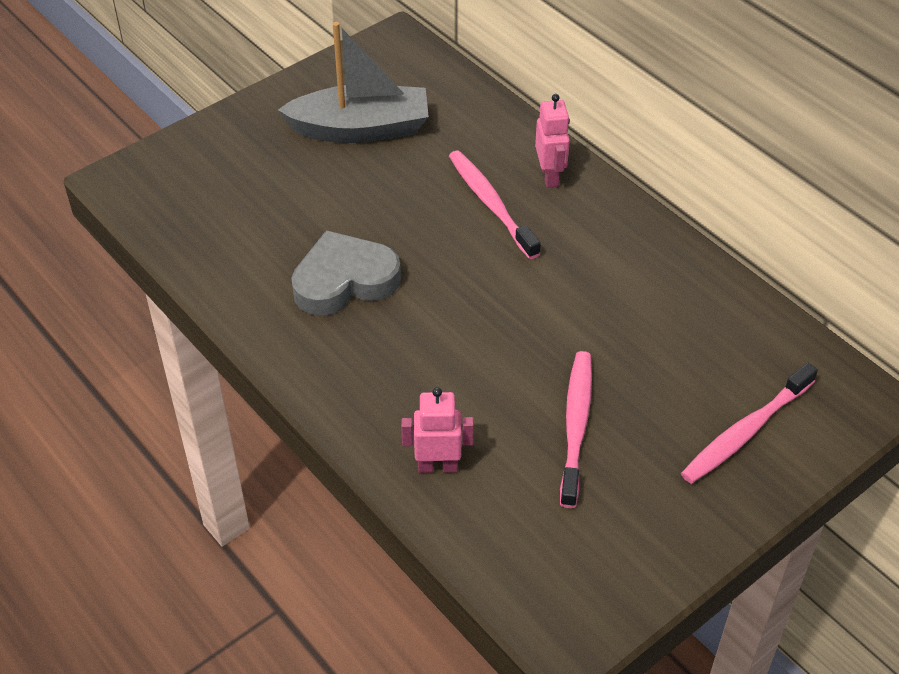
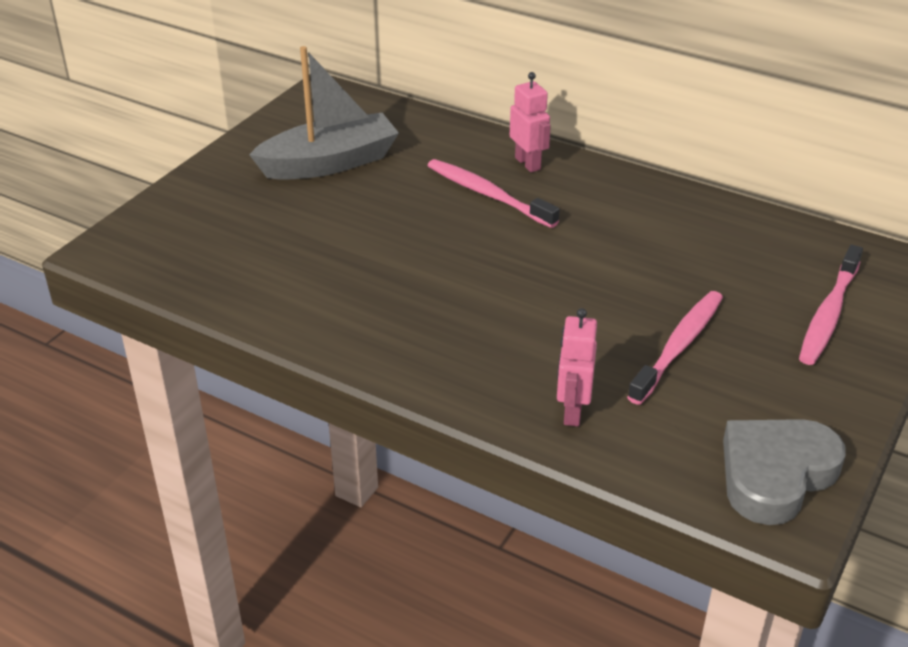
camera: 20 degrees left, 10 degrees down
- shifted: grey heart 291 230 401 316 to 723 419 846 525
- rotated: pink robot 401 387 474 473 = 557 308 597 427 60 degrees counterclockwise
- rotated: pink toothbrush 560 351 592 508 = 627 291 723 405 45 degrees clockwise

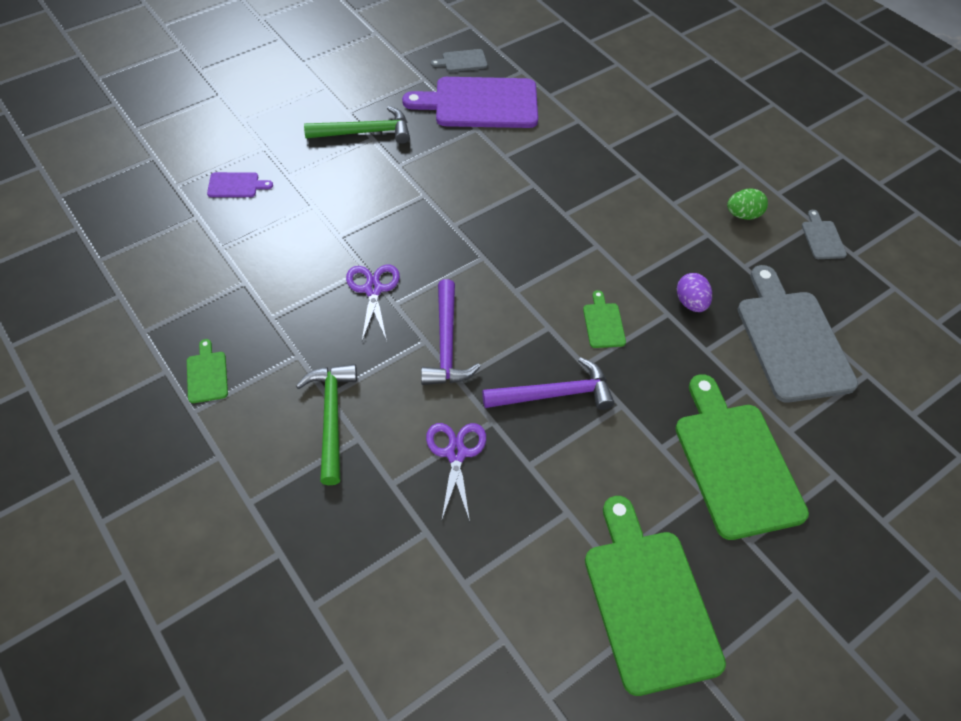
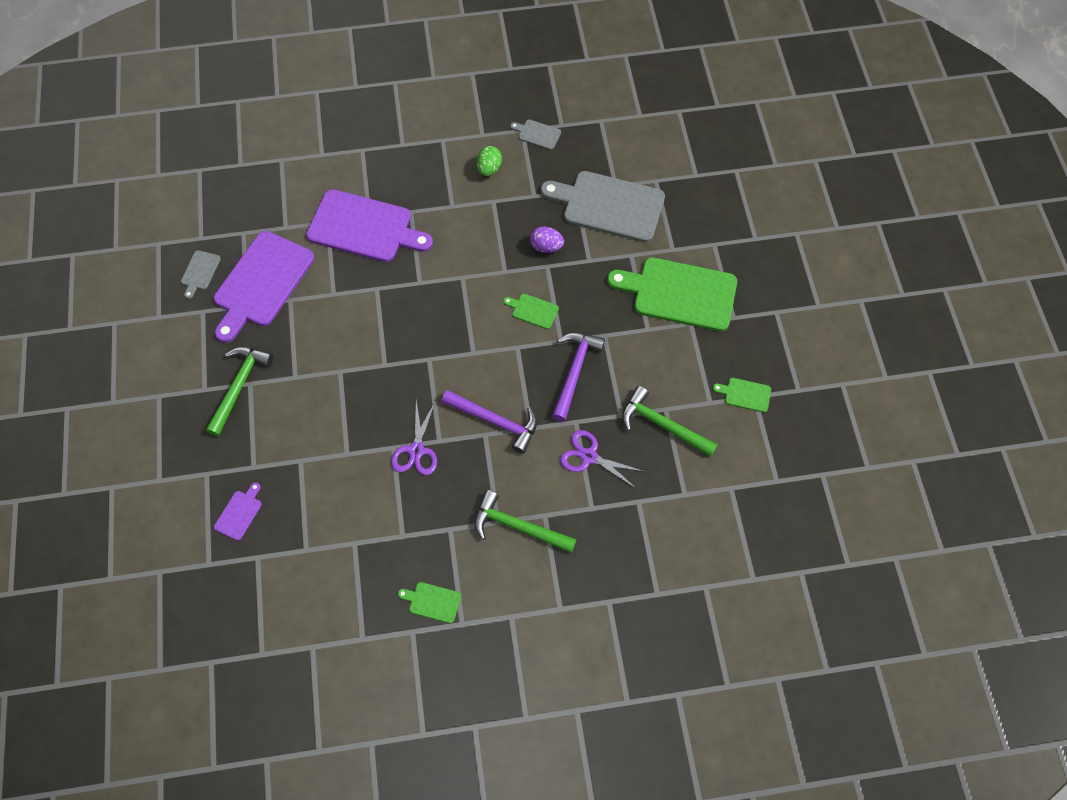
camera: 60 degrees left, 10 degrees up
- new: purple cutting board 306 189 433 262
- new: green hammer 622 386 718 457
- rotated: purple scissors 346 265 400 341 = 391 400 437 475 105 degrees counterclockwise
- scaled: green cutting board 585 496 726 696 = 713 378 771 412 x0.43

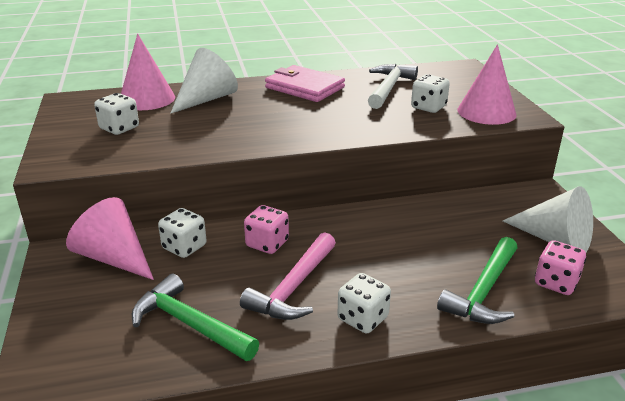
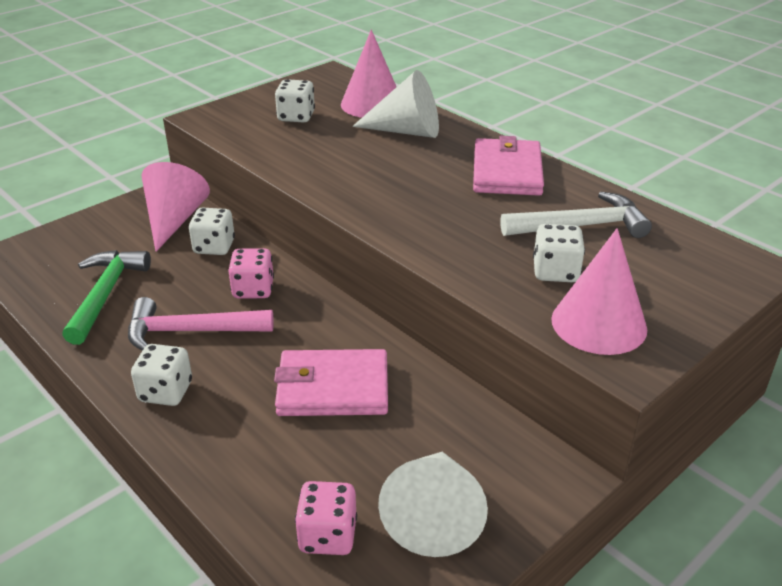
camera: 60 degrees right, 5 degrees up
- gone: green hammer 437 237 517 324
- new: pink wallet 274 349 388 416

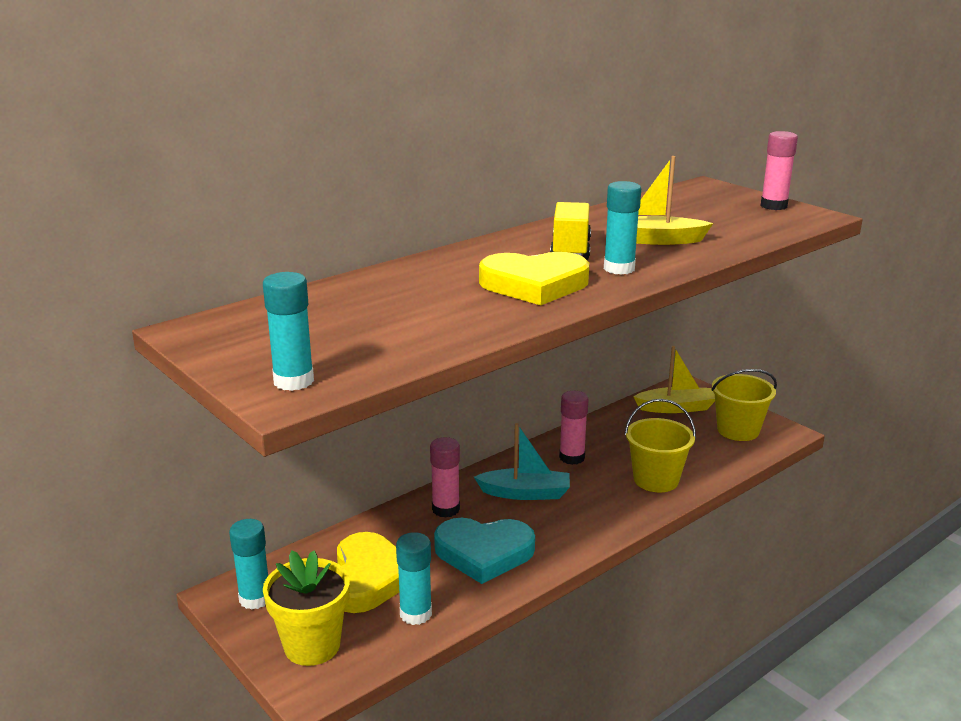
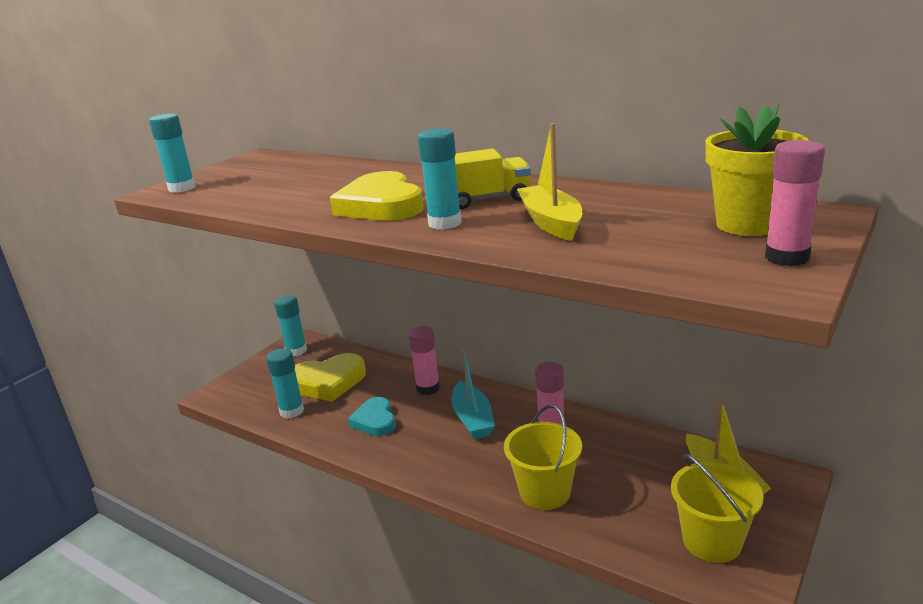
camera: 75 degrees right, 0 degrees up
- shifted: yellow flower pot 263 550 350 666 to 705 104 809 236
- scaled: turquoise heart 434 518 535 584 = 348 397 396 436 x0.64

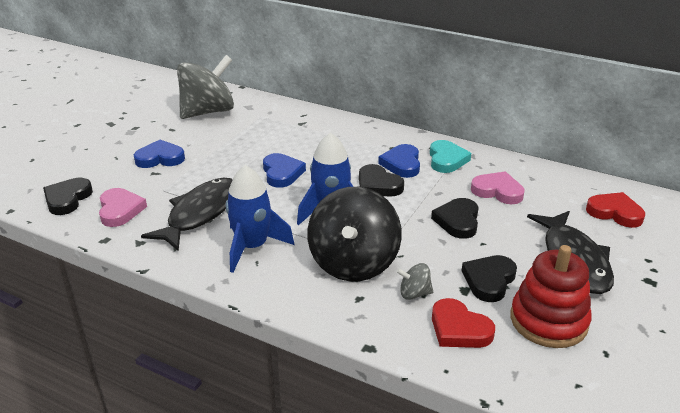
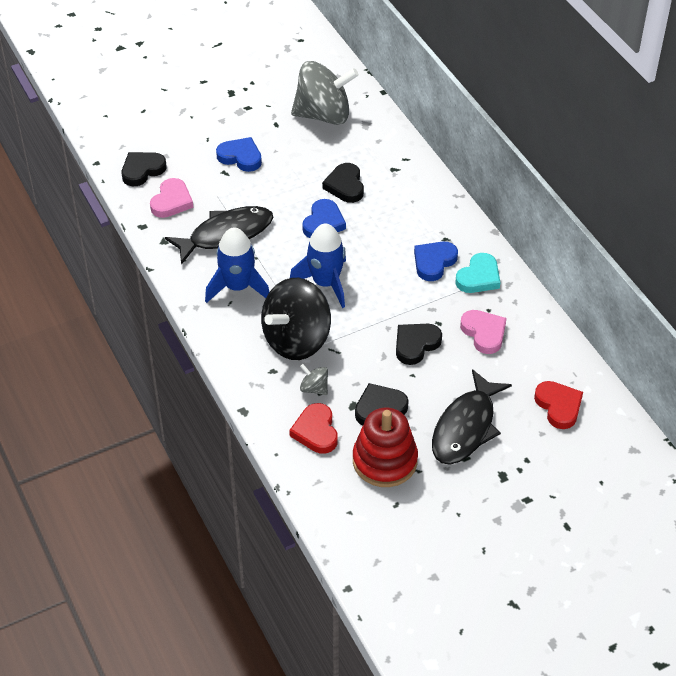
camera: 35 degrees right, 15 degrees up
- shifted: black heart 359 164 404 197 to 322 163 364 203

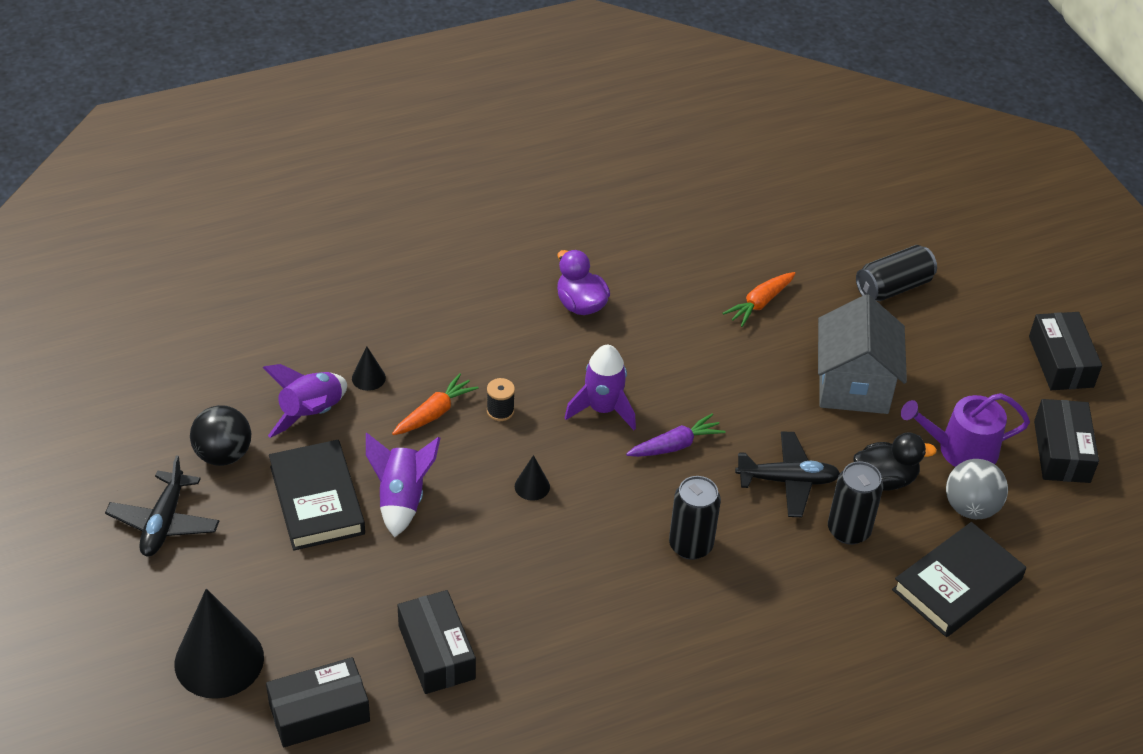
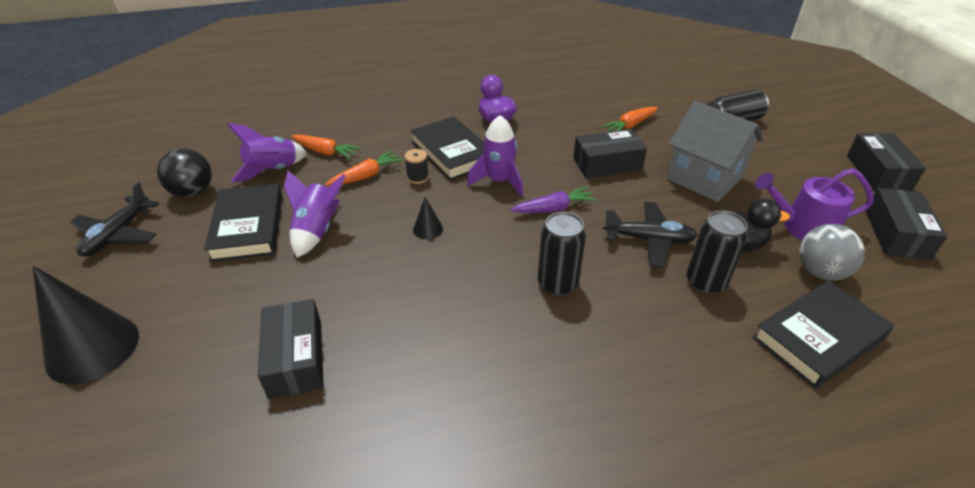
camera: 10 degrees right, 5 degrees down
- new: black book 410 116 484 181
- shifted: black box 266 657 370 748 to 573 129 647 179
- swapped: black cone 352 346 386 391 to orange carrot 291 134 361 159
- rotated: grey house 818 294 907 414 = 667 101 763 202 60 degrees counterclockwise

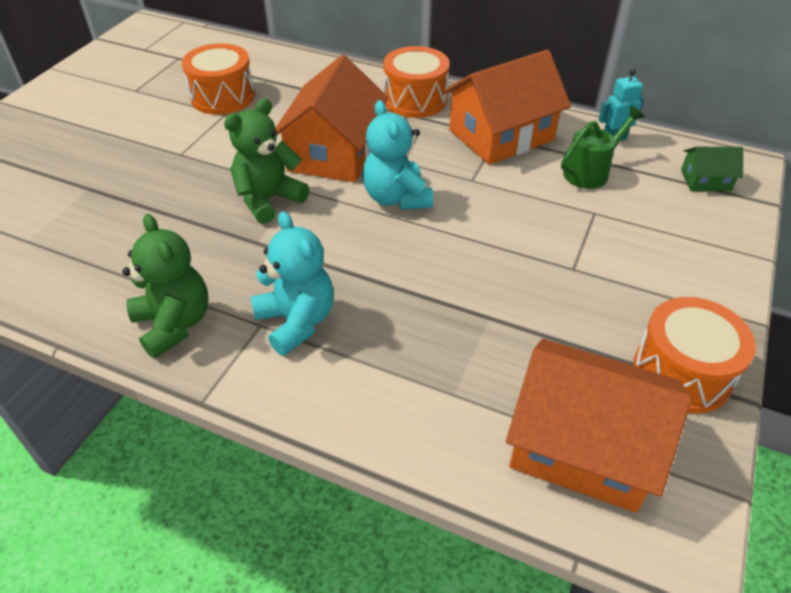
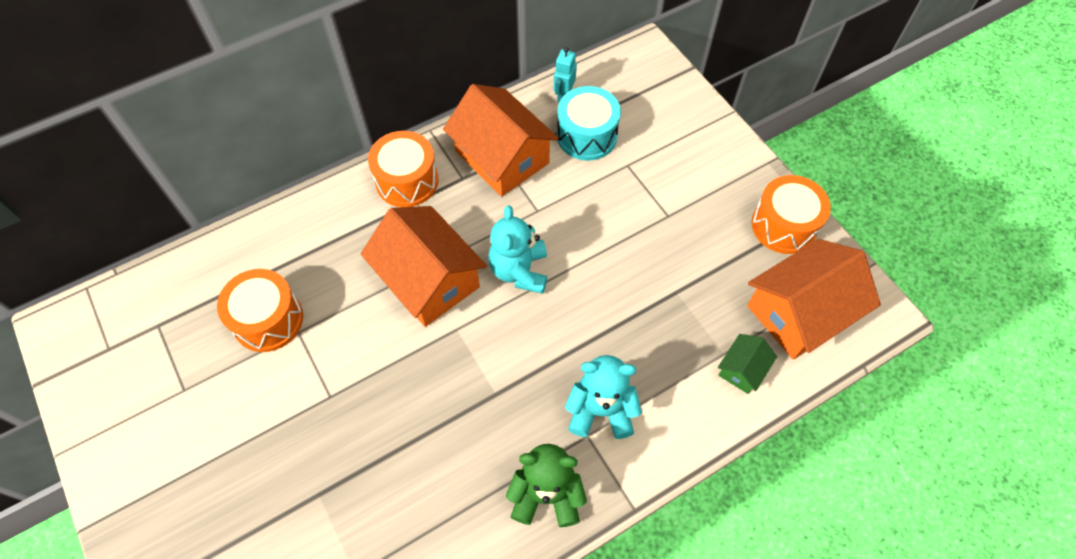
camera: 55 degrees left, 15 degrees up
- gone: green teddy bear 224 98 309 224
- shifted: green house 681 147 743 191 to 718 334 777 394
- swapped: green watering can 561 106 644 189 to turquoise drum 557 86 621 160
- rotated: turquoise teddy bear 363 100 433 210 = 488 205 547 294 75 degrees clockwise
- rotated: orange house 443 50 571 165 = 443 84 559 197 45 degrees counterclockwise

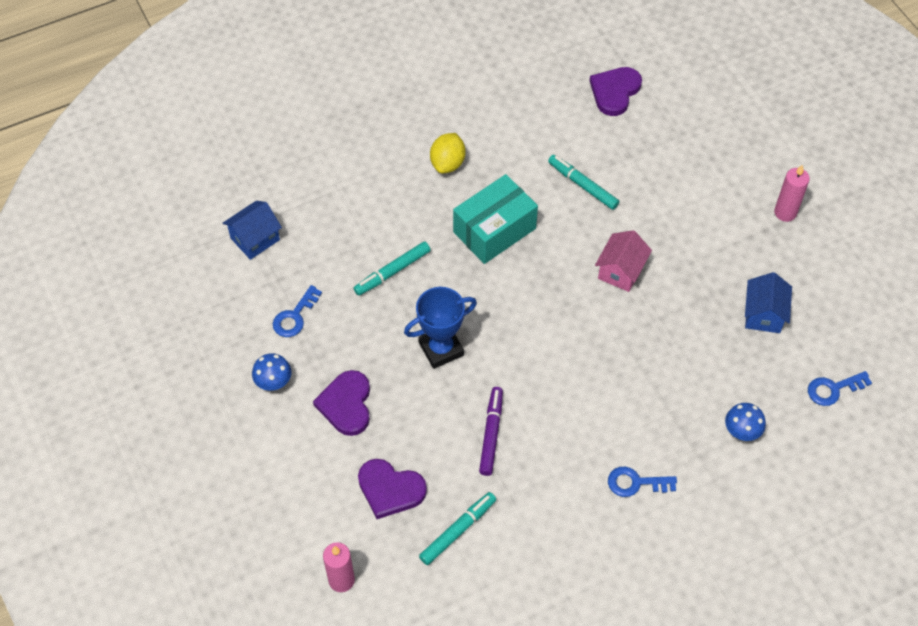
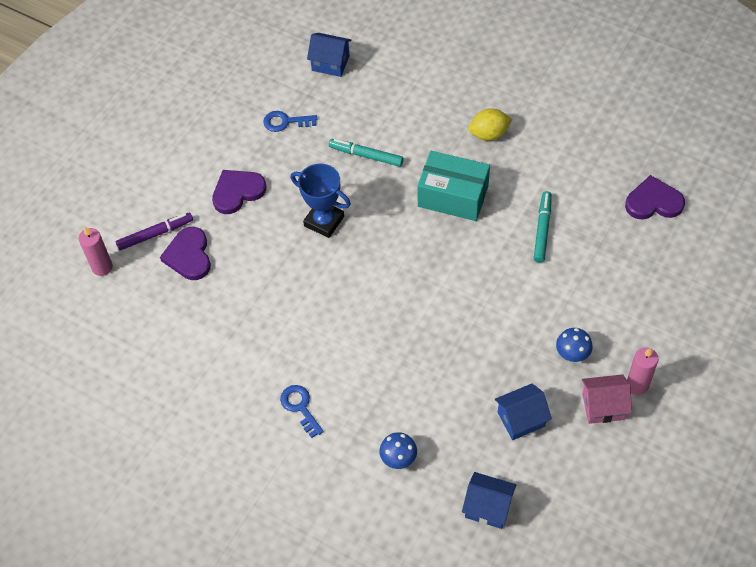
camera: 60 degrees right, 0 degrees up
- gone: turquoise marker 419 492 496 565
- shifted: blue mushroom 252 353 292 391 to 556 328 593 362
- shifted: purple marker 479 387 503 476 to 116 213 193 251
- shifted: pink house 595 230 652 292 to 582 374 632 424
- swapped: blue key 808 371 872 406 to blue house 462 472 516 529

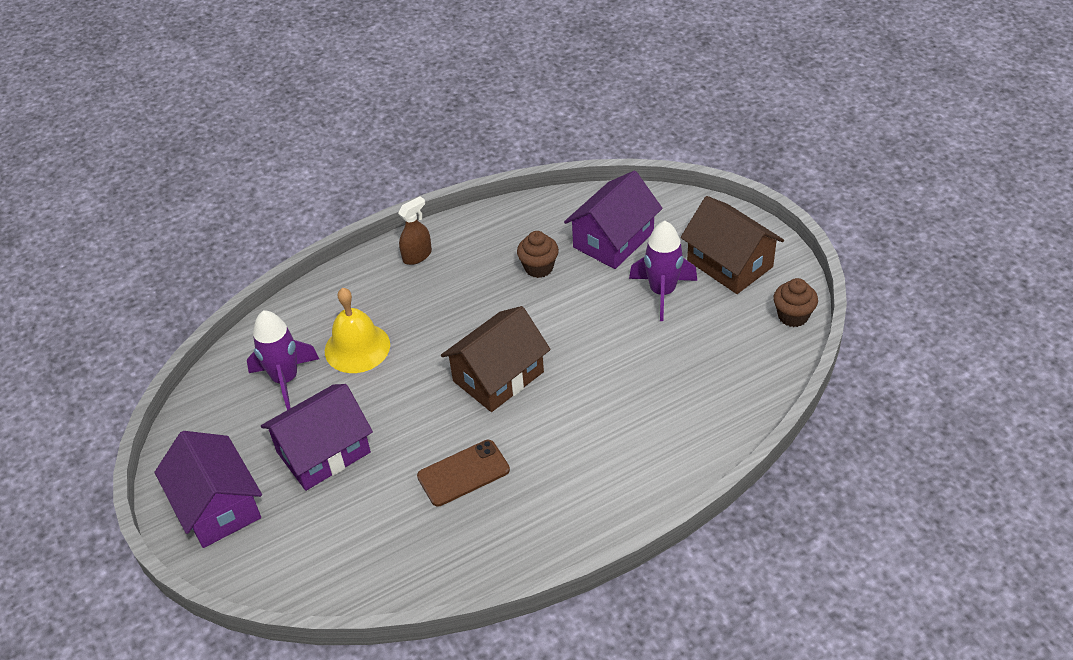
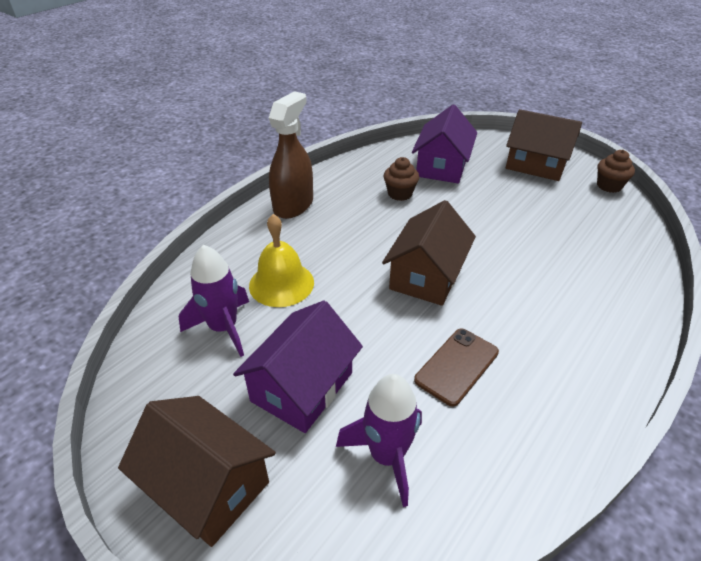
camera: 25 degrees left, 5 degrees down
- shifted: purple rocket 629 221 697 321 to 336 374 422 507
- repainted: purple house 155 431 262 548 to brown house 118 396 276 547
- scaled: brown spray bottle 398 196 432 265 = 269 91 313 219 x1.80

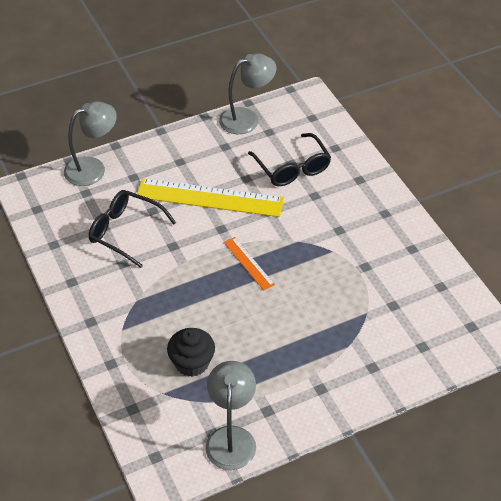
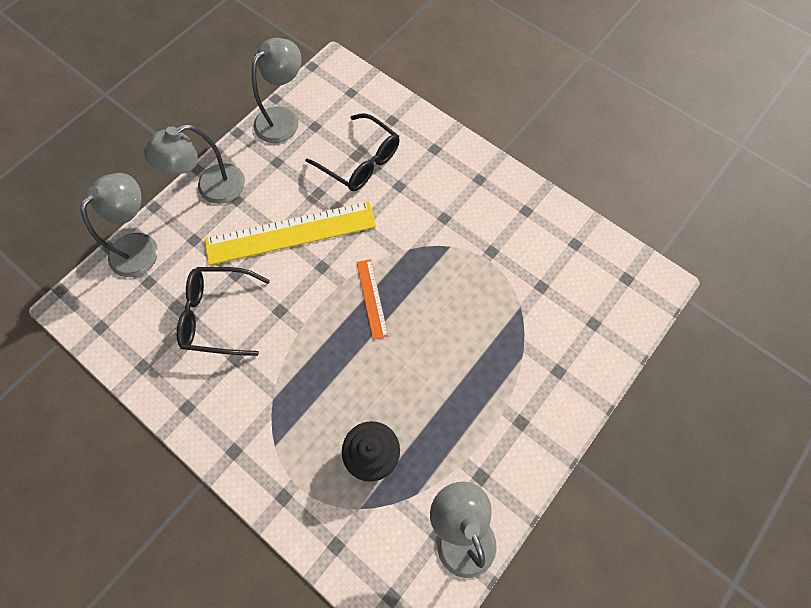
camera: 25 degrees left, 20 degrees up
- new: grey lamp 144 124 245 204
- rotated: orange ruler 224 237 275 291 = 356 259 388 340 45 degrees clockwise

